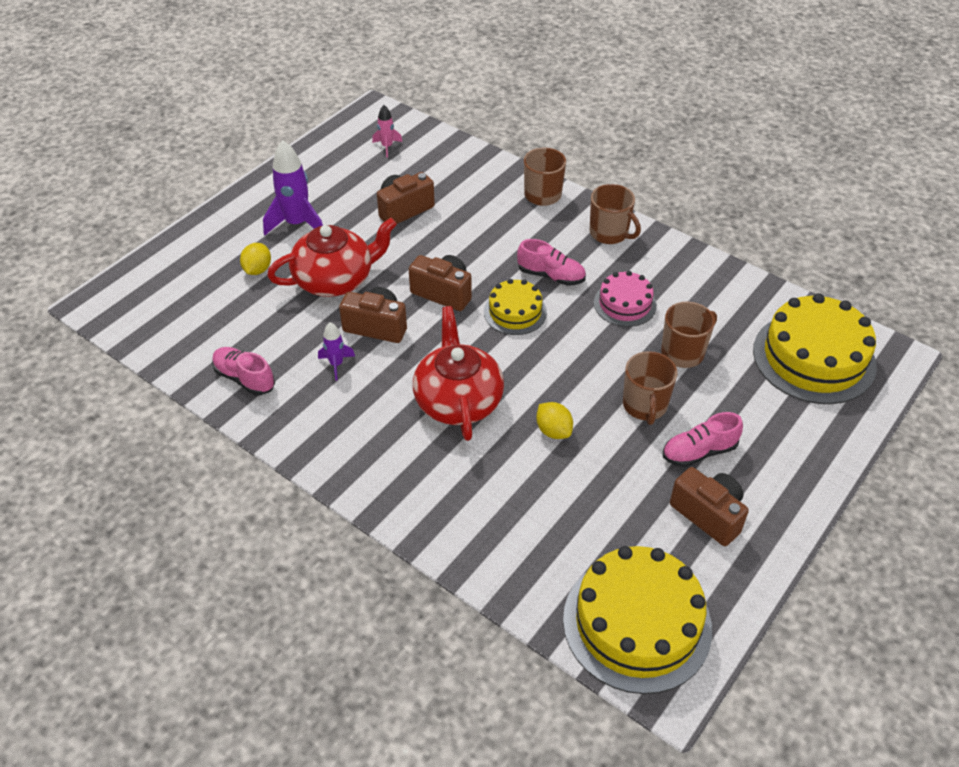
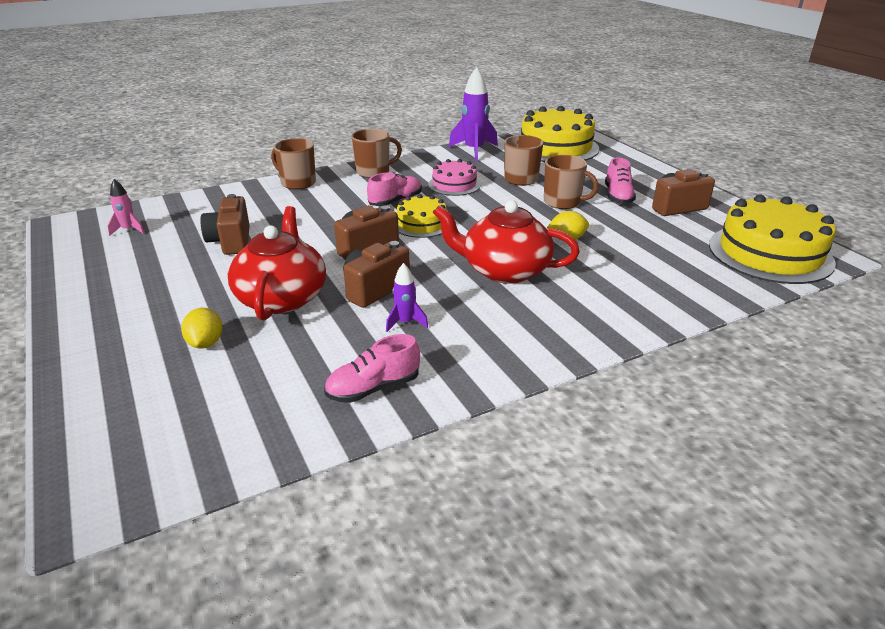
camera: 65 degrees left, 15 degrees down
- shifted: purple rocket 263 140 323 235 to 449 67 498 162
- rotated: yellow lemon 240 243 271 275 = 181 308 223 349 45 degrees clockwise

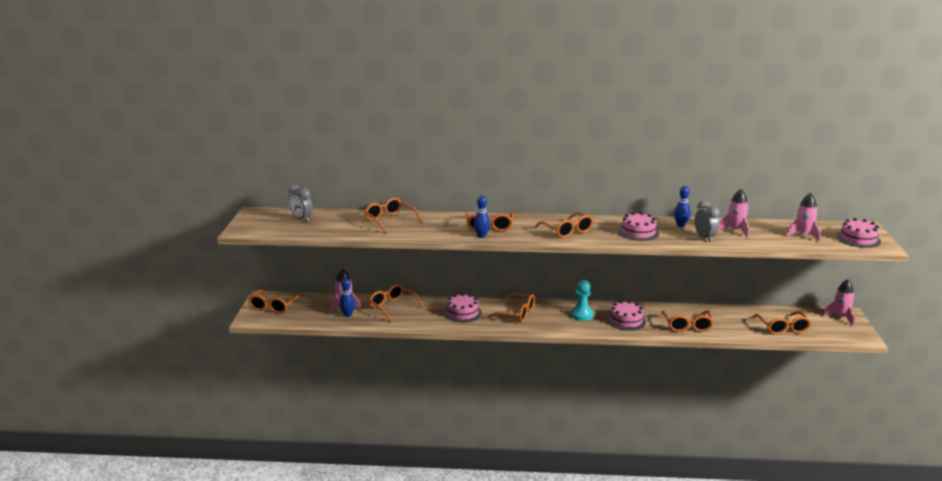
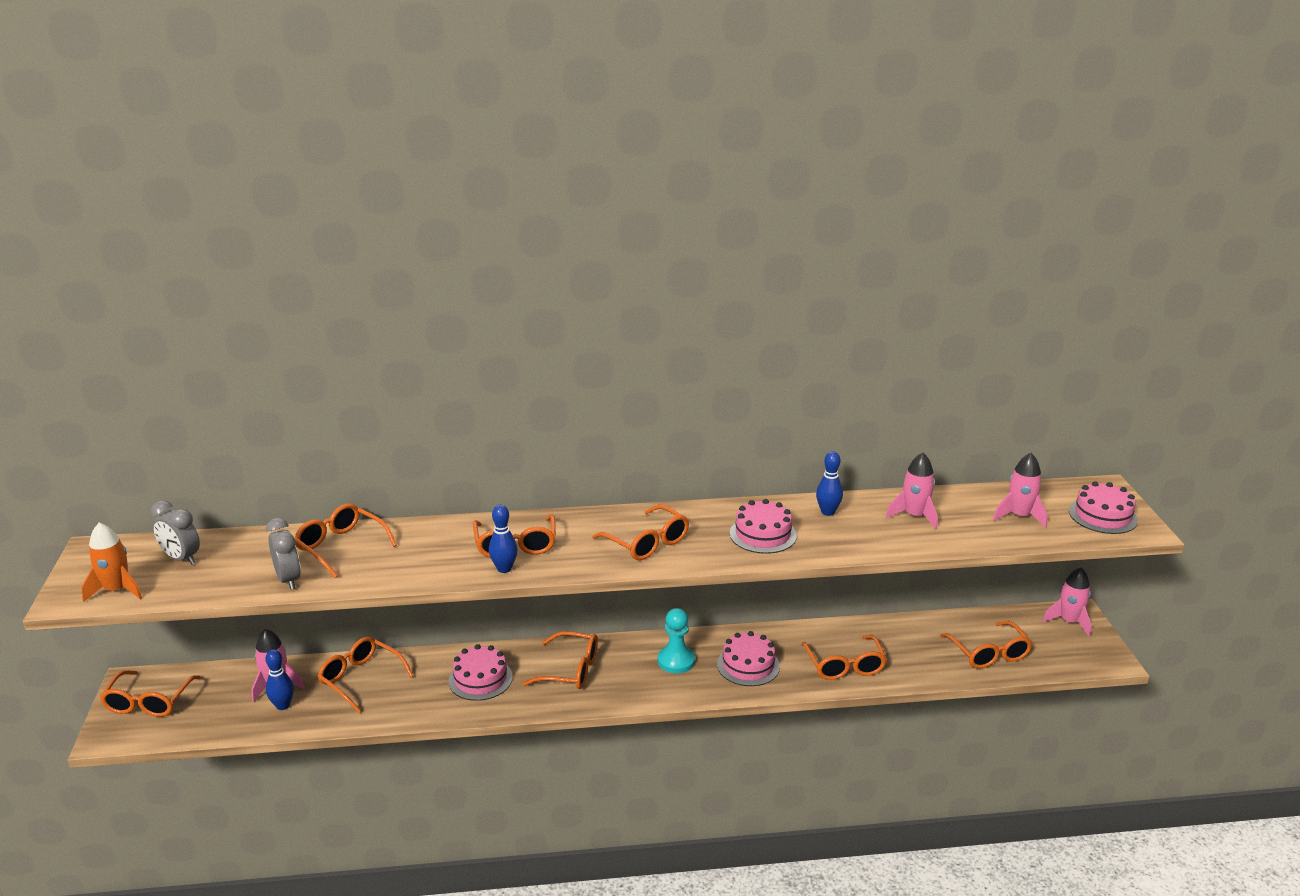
camera: 10 degrees left, 5 degrees up
- new: orange rocket 81 523 142 602
- shifted: grey clock 695 201 720 242 to 266 518 301 590

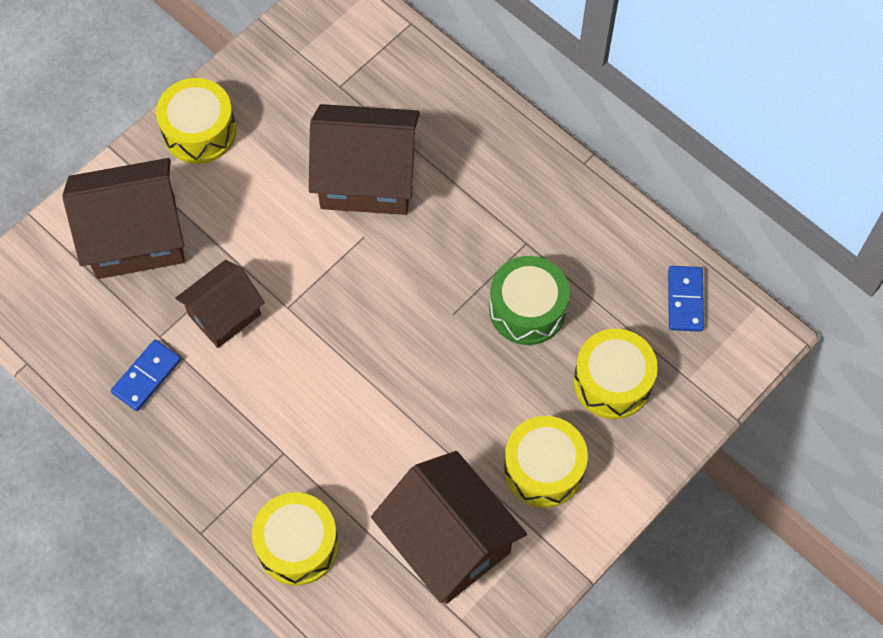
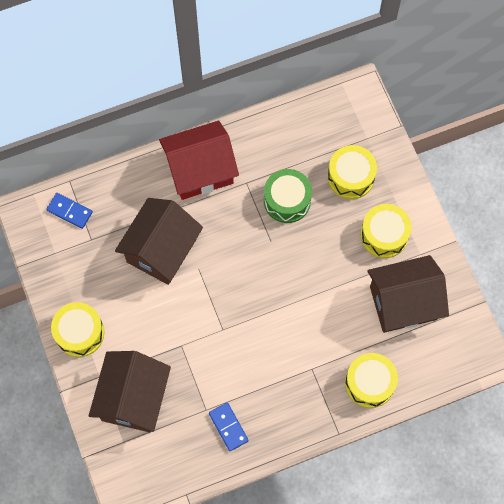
camera: 65 degrees left, 5 degrees up
- gone: brown house 175 260 265 348
- new: red house 159 121 239 200
- shifted: blue domino 668 266 704 332 to 46 193 93 229

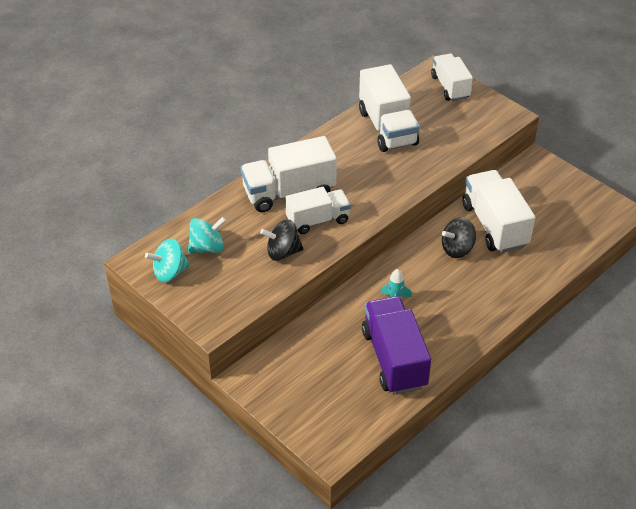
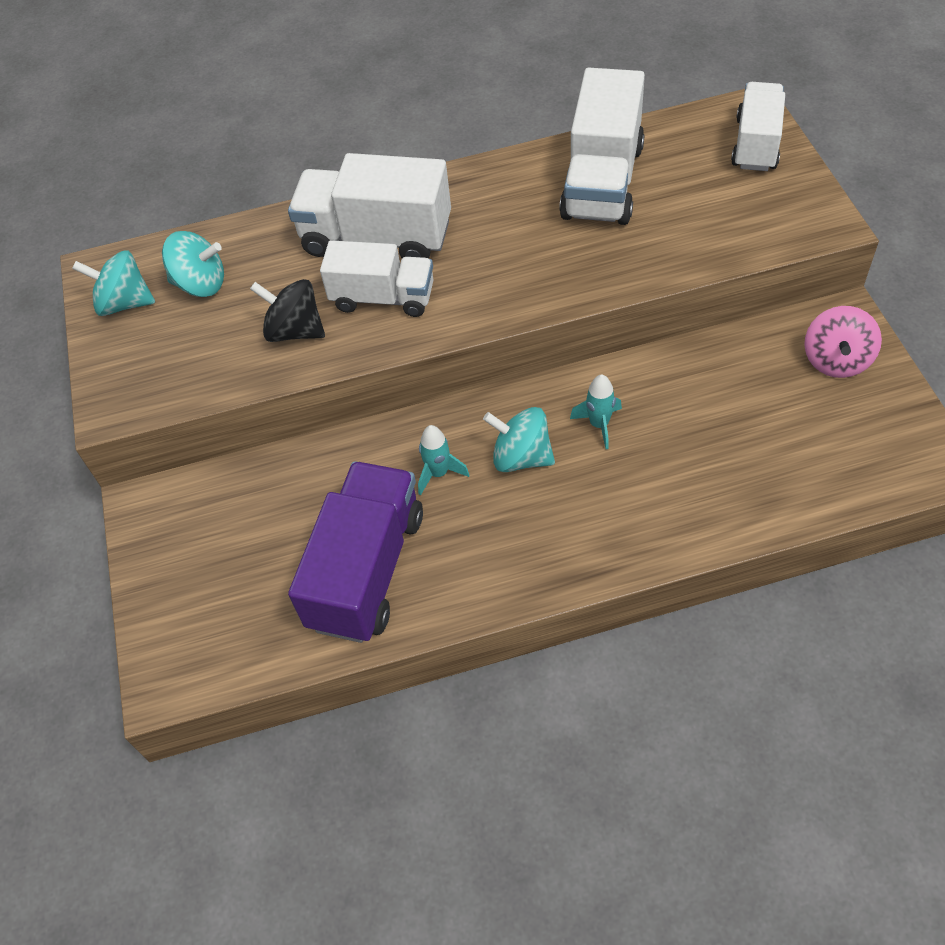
camera: 35 degrees right, 10 degrees up
- gone: white truck 462 170 535 253
- new: turquoise spinning top 483 407 555 472
- new: pink spinning top 804 306 882 378
- swapped: black spinning top 442 217 476 258 to turquoise rocket 570 374 622 449

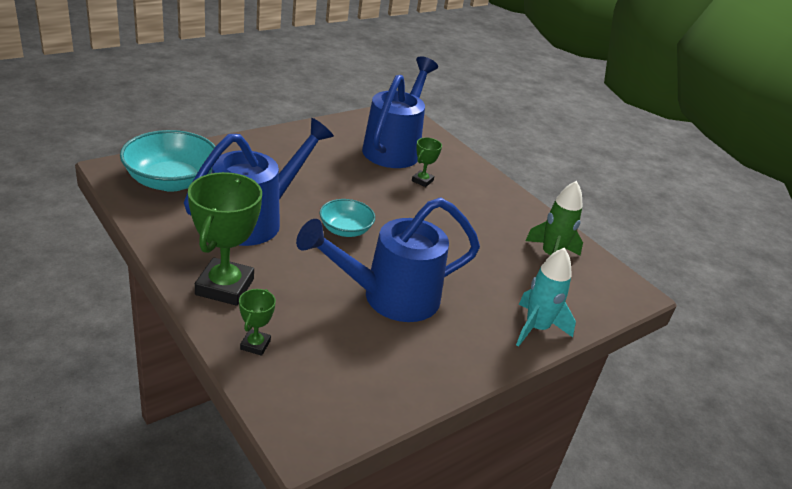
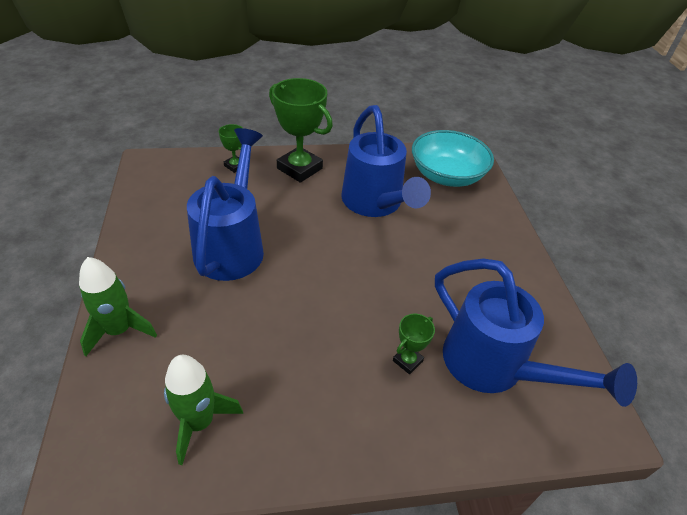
camera: 120 degrees right, 10 degrees up
- gone: turquoise bowl 320 199 375 237
- repainted: turquoise rocket 516 247 576 347 to green rocket 79 257 157 356
- rotated: green trophy 412 138 442 187 = 393 314 435 374 75 degrees clockwise

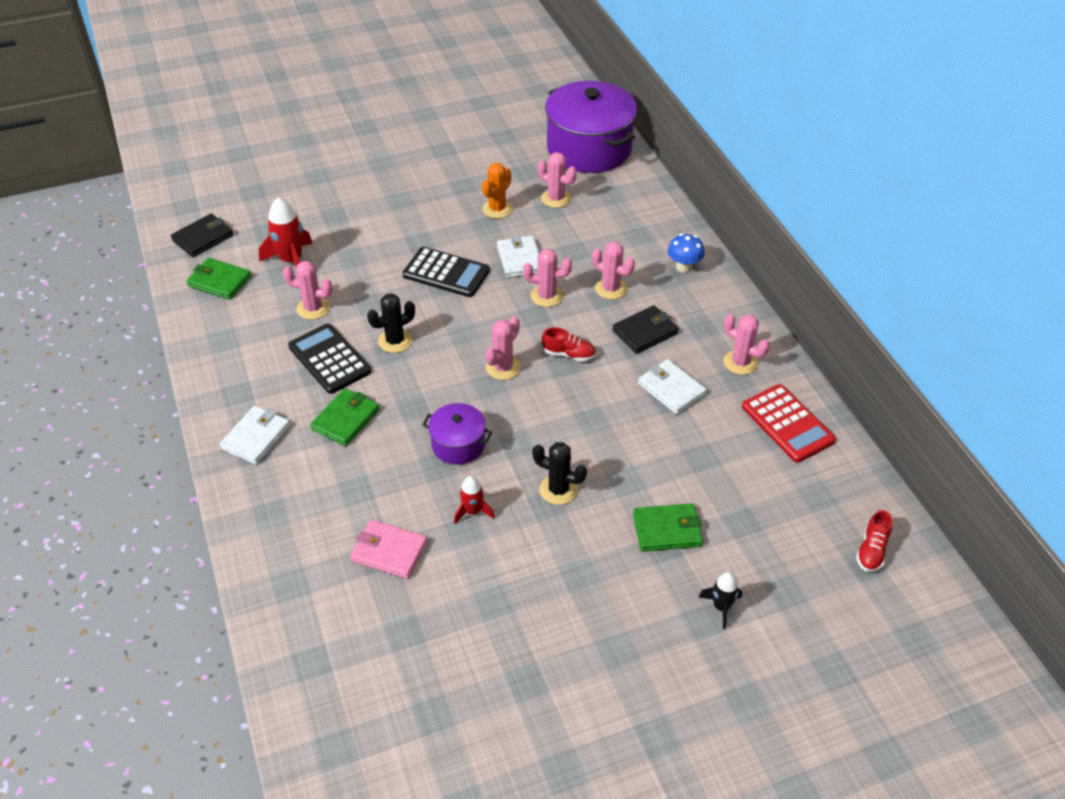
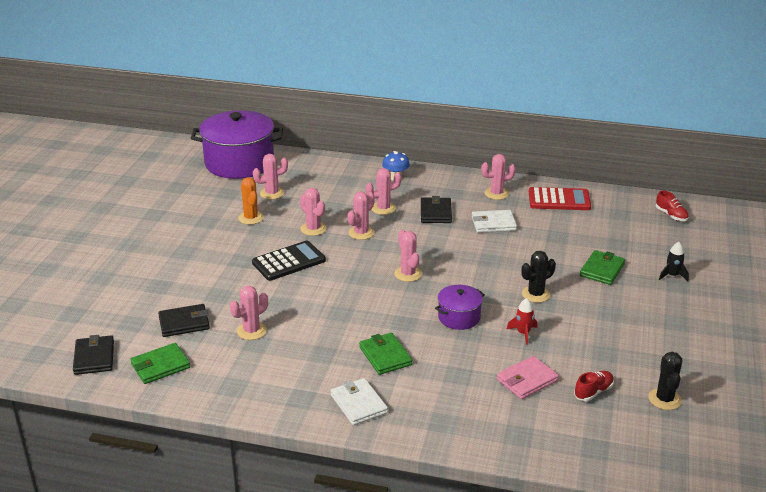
camera: 55 degrees left, 15 degrees down
- gone: black calculator 288 323 371 394
- shifted: black cactus 367 293 415 353 to 648 352 682 410
- shifted: red shoe 542 327 596 362 to 574 371 614 401
- swapped: red rocket 259 197 313 266 to black wallet 158 304 210 337
- swapped: white wallet 497 235 539 278 to pink cactus 300 188 326 236

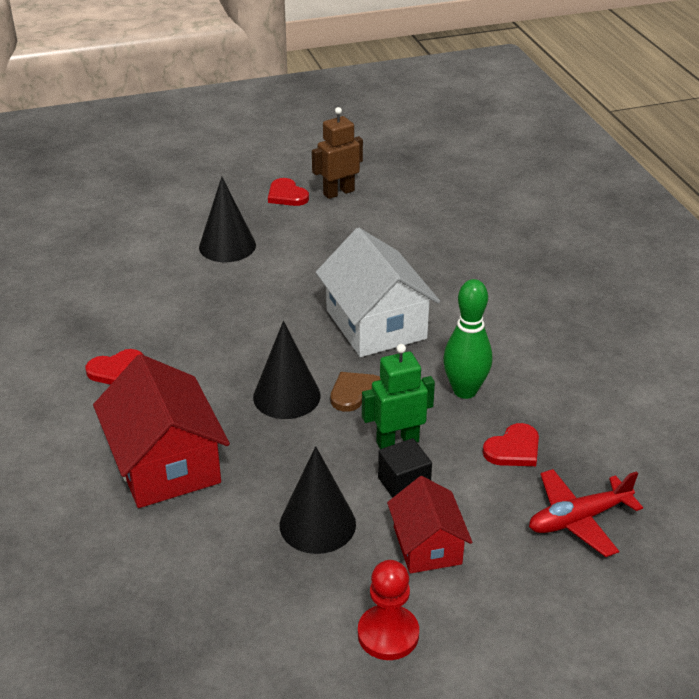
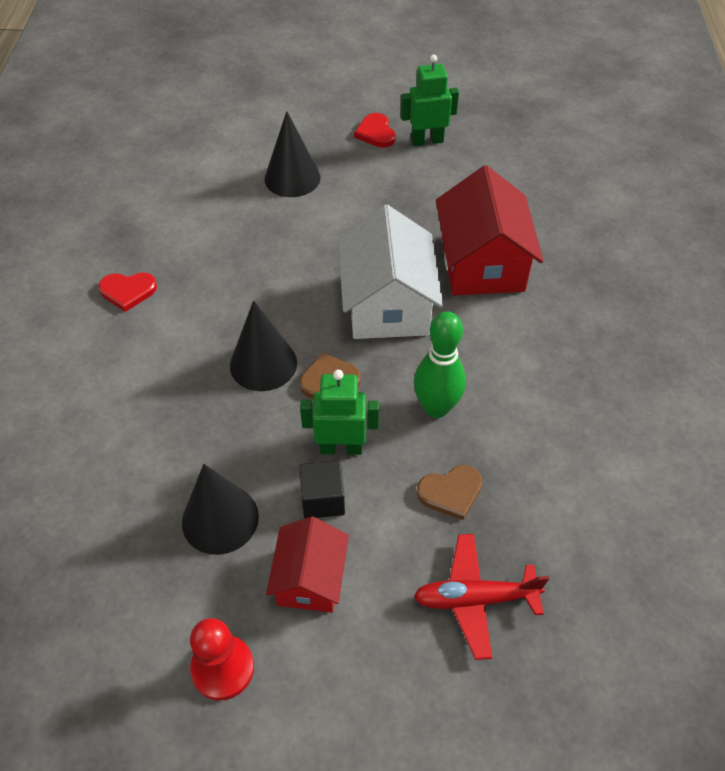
camera: 20 degrees right, 15 degrees up
- shifted: red house 93 354 230 508 to 436 165 544 295
- repainted: brown robot 312 107 363 199 to green robot 401 54 459 146
- repainted: red heart 483 423 539 466 to brown heart 417 465 483 520

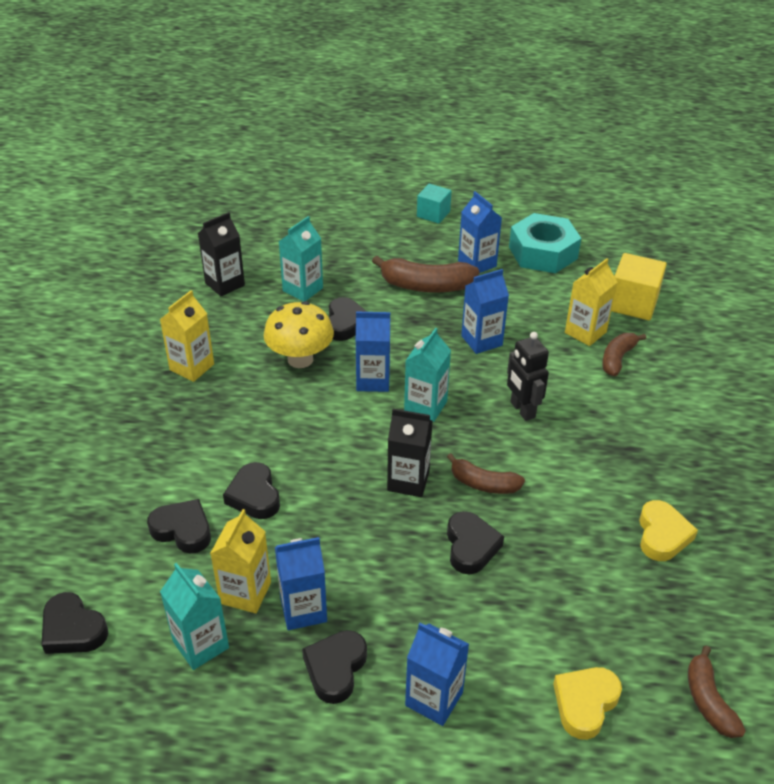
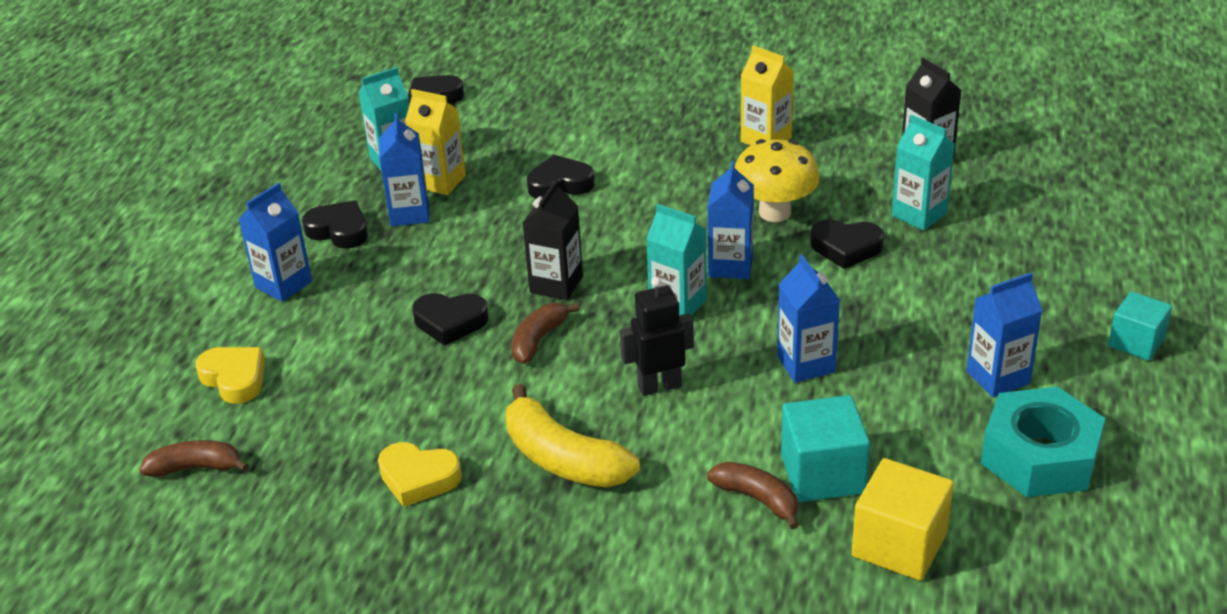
camera: 100 degrees right, 5 degrees down
- gone: black heart 147 499 211 554
- gone: brown banana 372 256 479 293
- new: yellow banana 506 384 640 488
- swapped: yellow carton 565 258 617 346 to turquoise cube 781 395 870 502

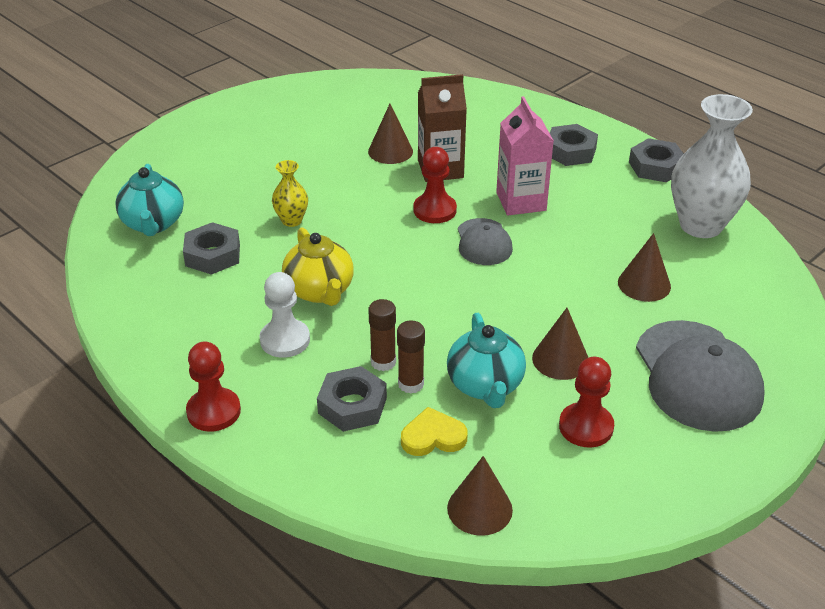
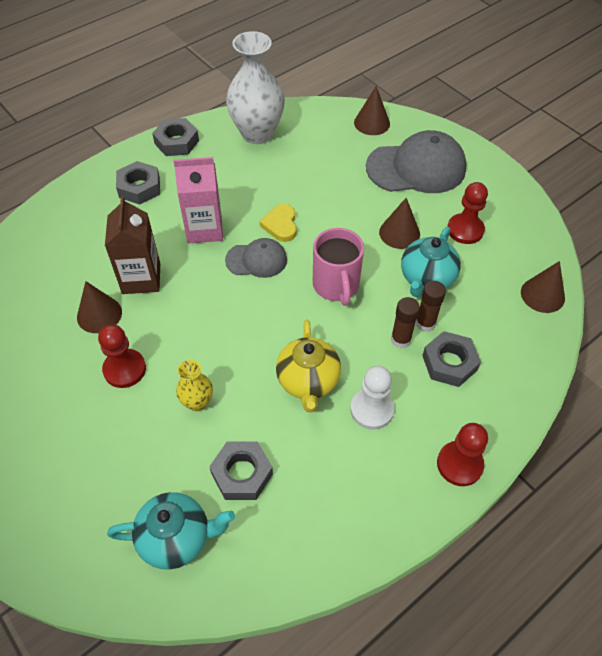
camera: 85 degrees left, 15 degrees up
- new: pink mug 313 228 364 306
- shifted: yellow heart 401 407 468 456 to 259 204 297 242
- shifted: red pawn 414 147 457 223 to 98 324 146 388
- shifted: brown cone 618 233 671 302 to 354 86 390 135
- rotated: yellow teapot 282 227 354 306 = 276 320 341 412 105 degrees clockwise
- rotated: turquoise teapot 447 313 526 408 = 401 227 461 297 120 degrees clockwise

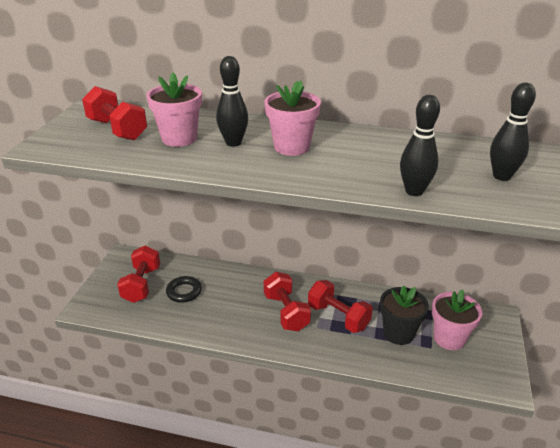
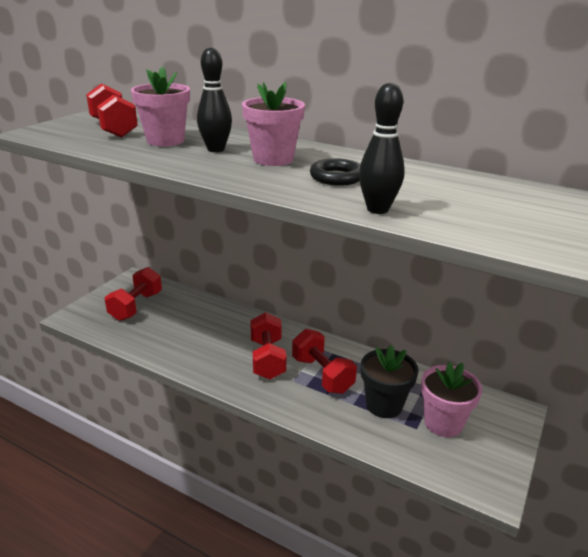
camera: 15 degrees right, 5 degrees down
- gone: black bowling pin 490 83 536 181
- shifted: black ring 166 276 202 303 to 310 158 360 186

